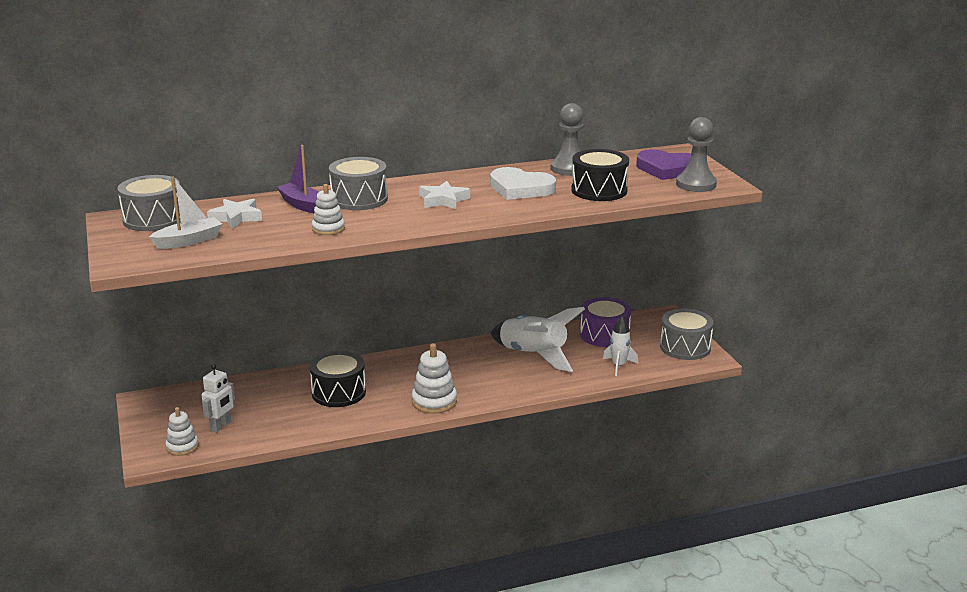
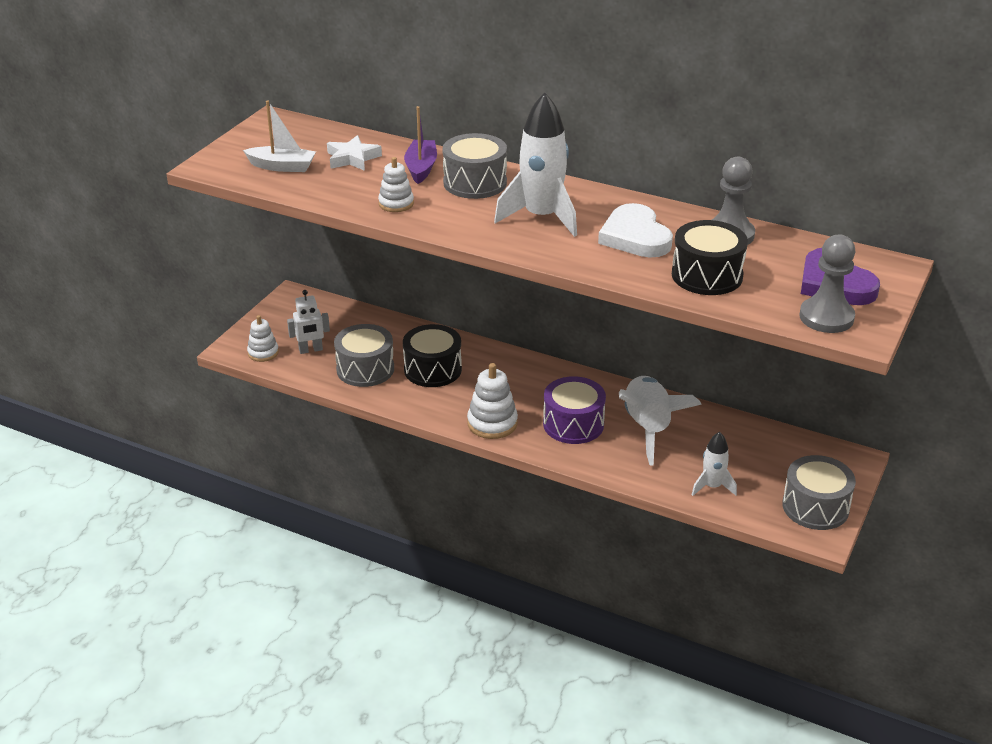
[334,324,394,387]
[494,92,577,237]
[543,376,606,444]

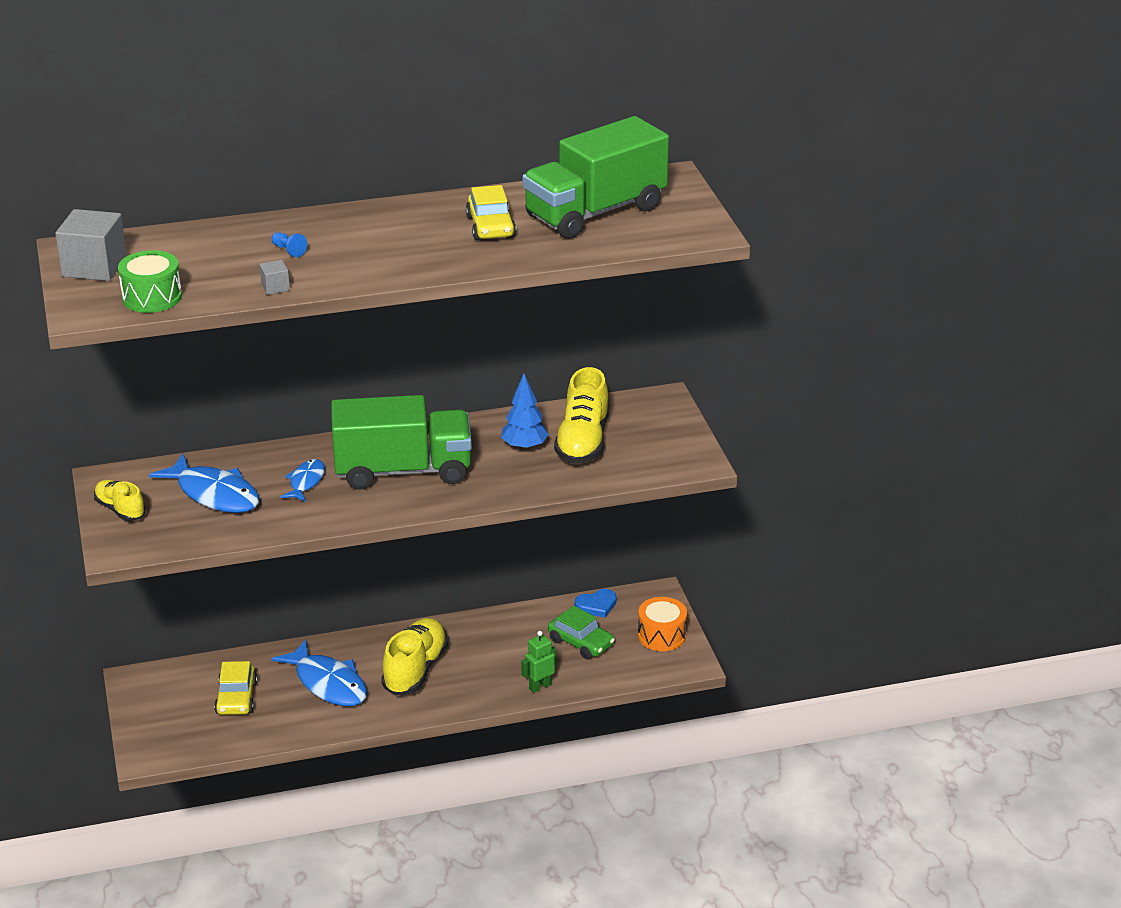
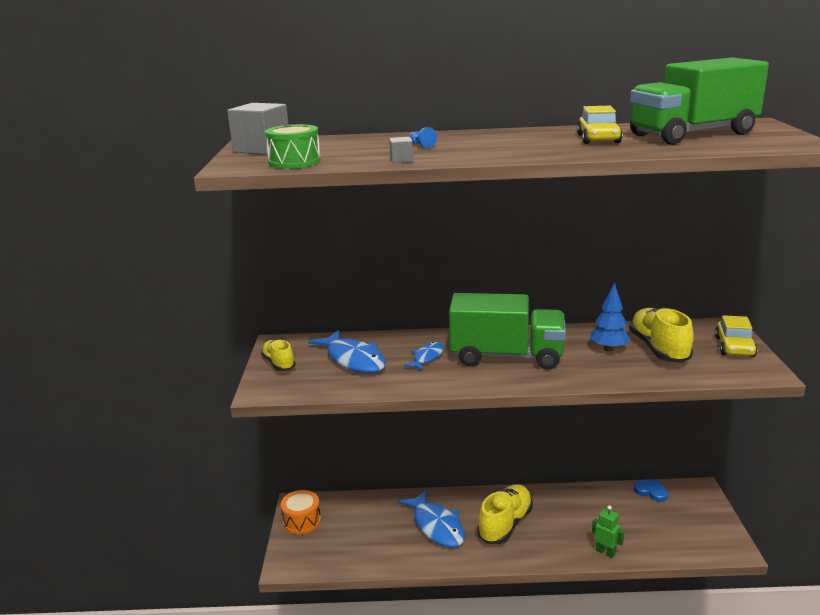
[629,307,694,363]
[633,479,668,502]
[281,490,321,534]
[548,606,615,660] (first image)
[592,505,624,558]
[715,315,757,357]

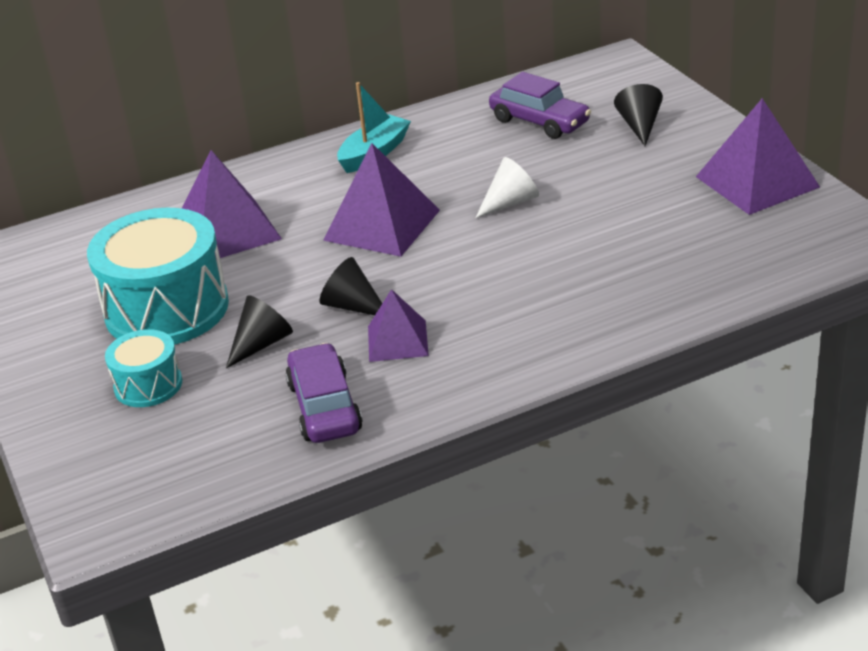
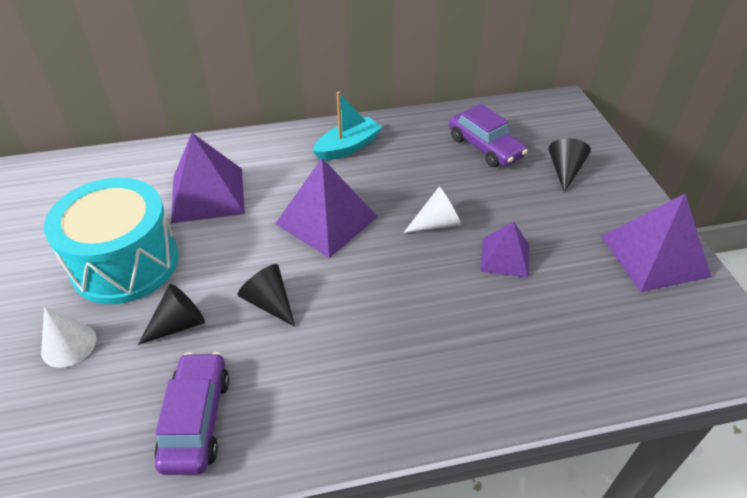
[481,221,529,278]
[41,306,96,368]

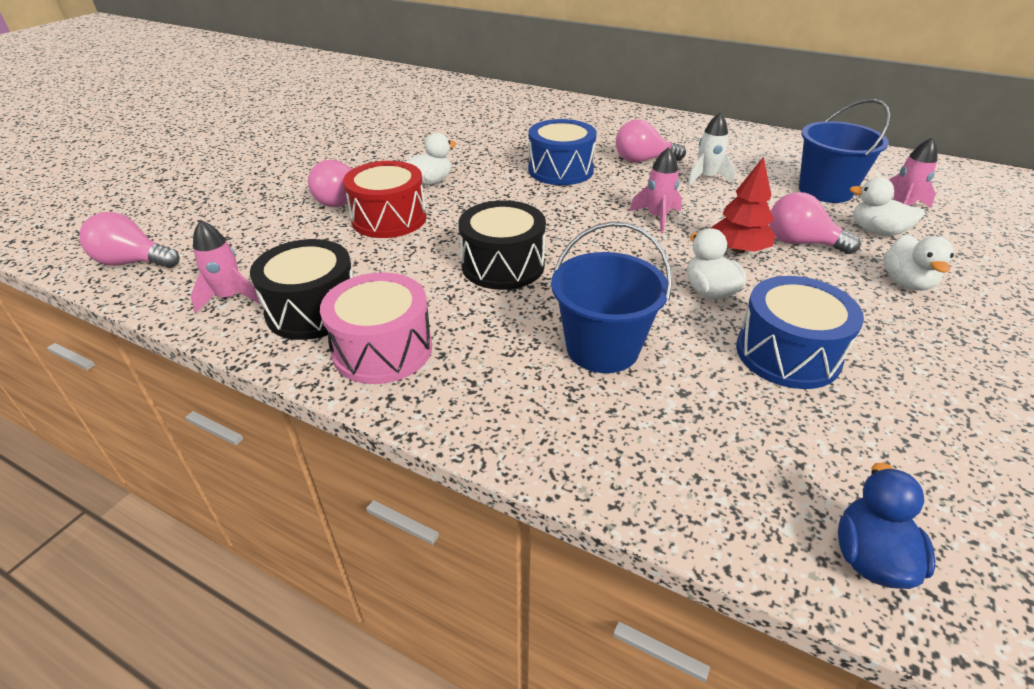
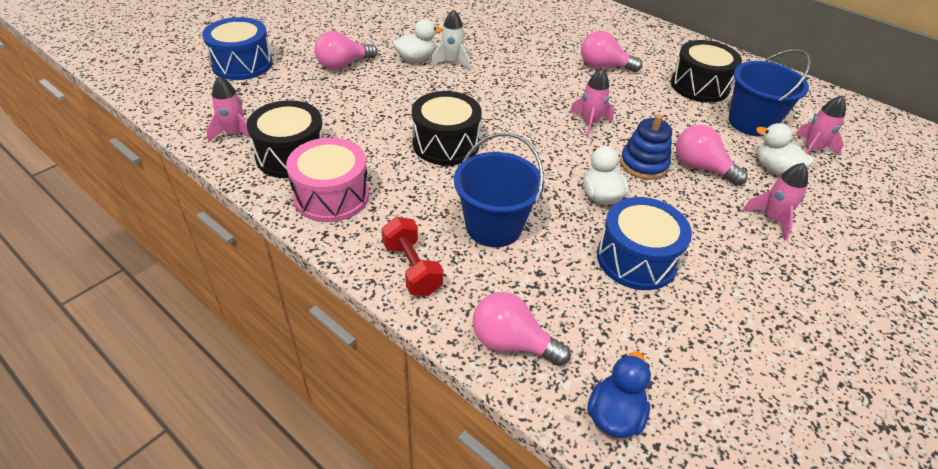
[431,9,470,71]
[202,17,273,80]
[620,114,672,180]
[343,161,427,238] (first image)
[473,292,571,366]
[742,163,808,241]
[671,40,742,103]
[382,217,443,296]

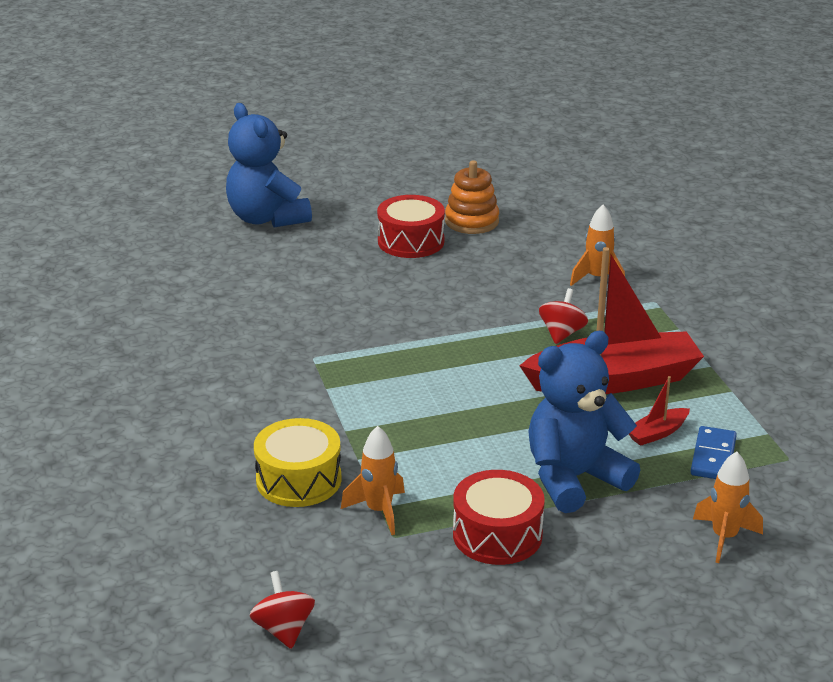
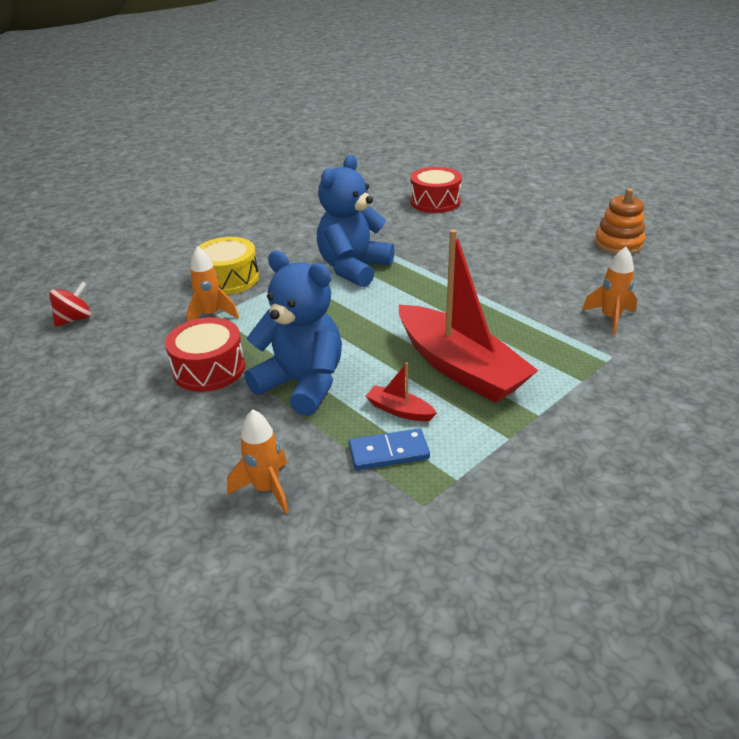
[317,155,395,287]
[410,167,462,213]
[539,288,588,344] (first image)

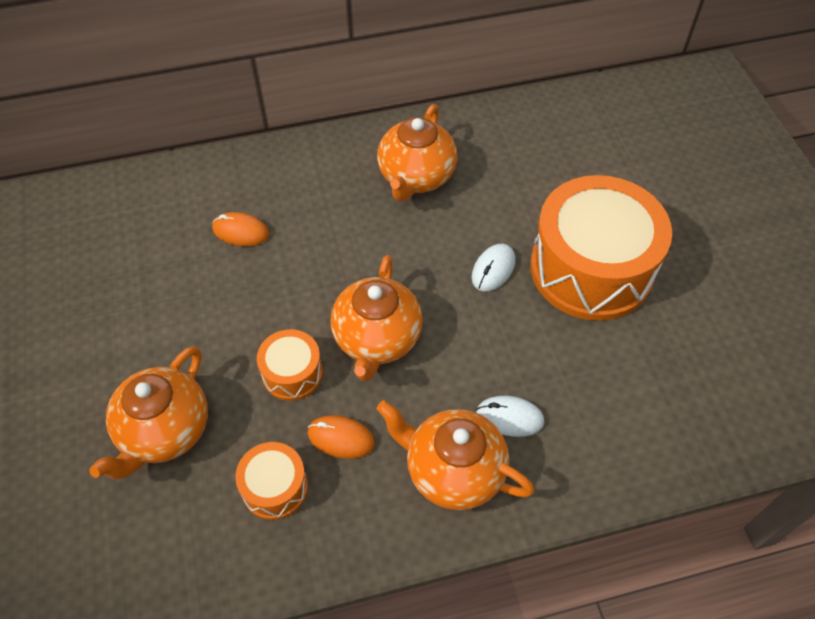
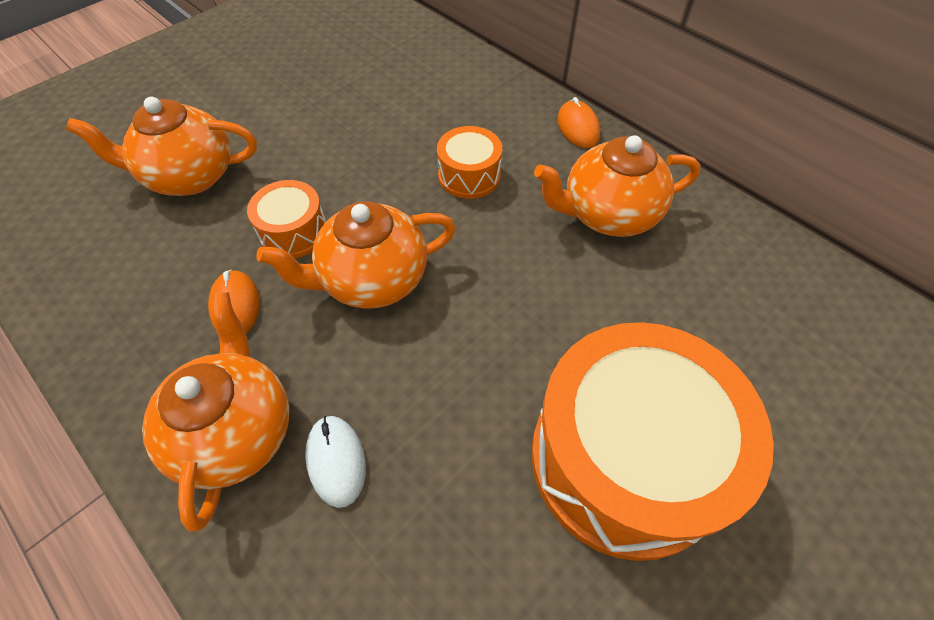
[557,97,600,148]
[472,244,515,291] (first image)
[437,126,502,199]

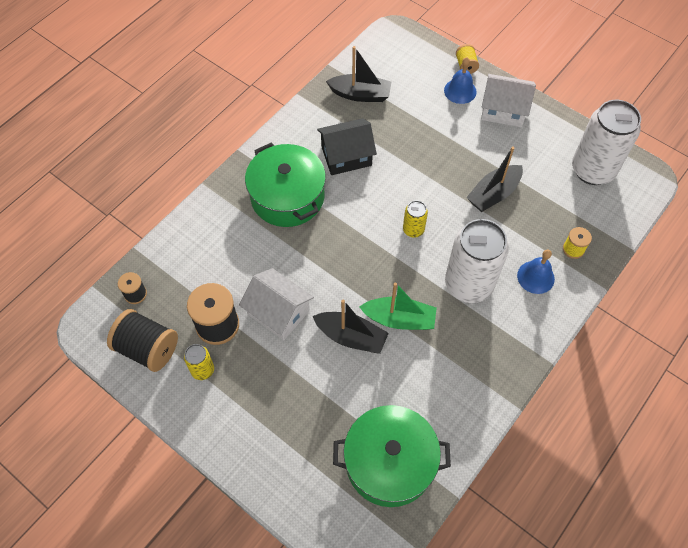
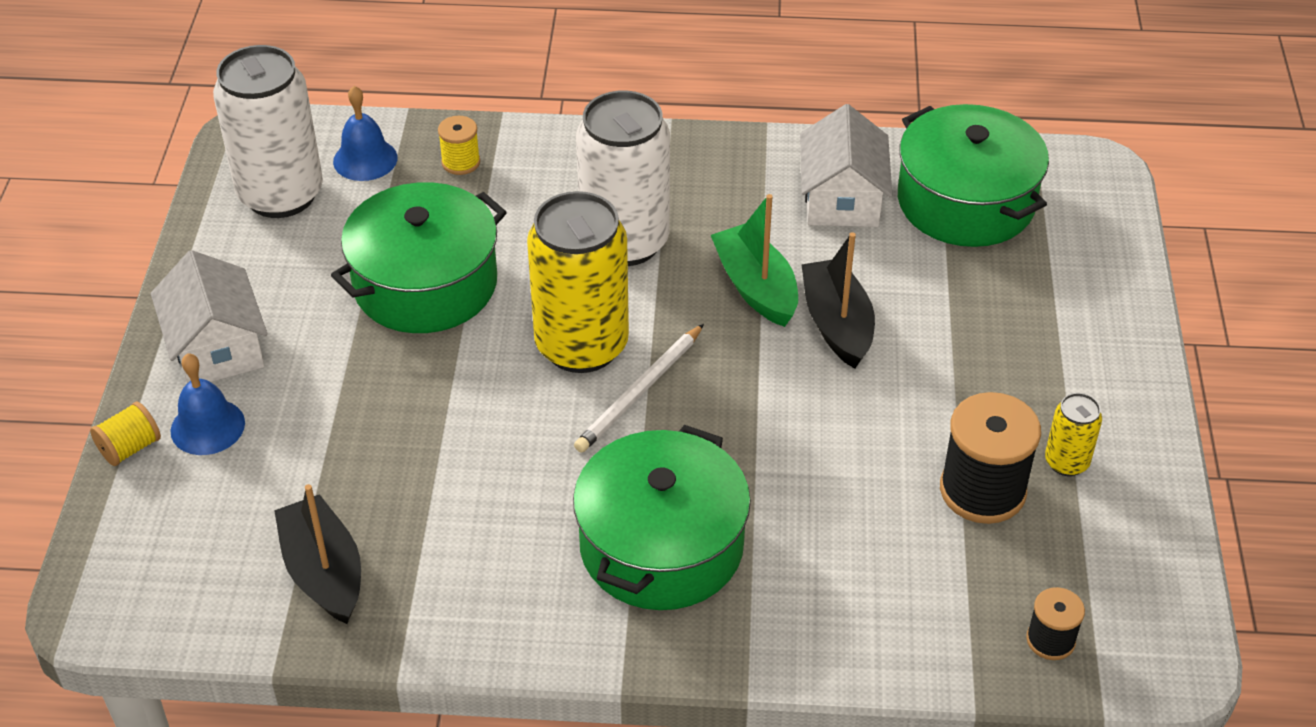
[317,118,377,175] (first image)
[331,182,507,333]
[527,191,629,373]
[333,86,397,181]
[800,104,892,227]
[107,309,178,372] (first image)
[574,324,704,453]

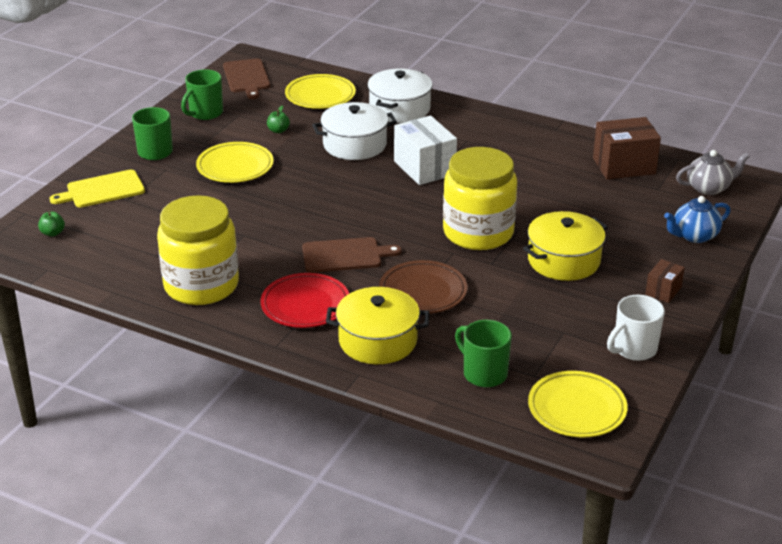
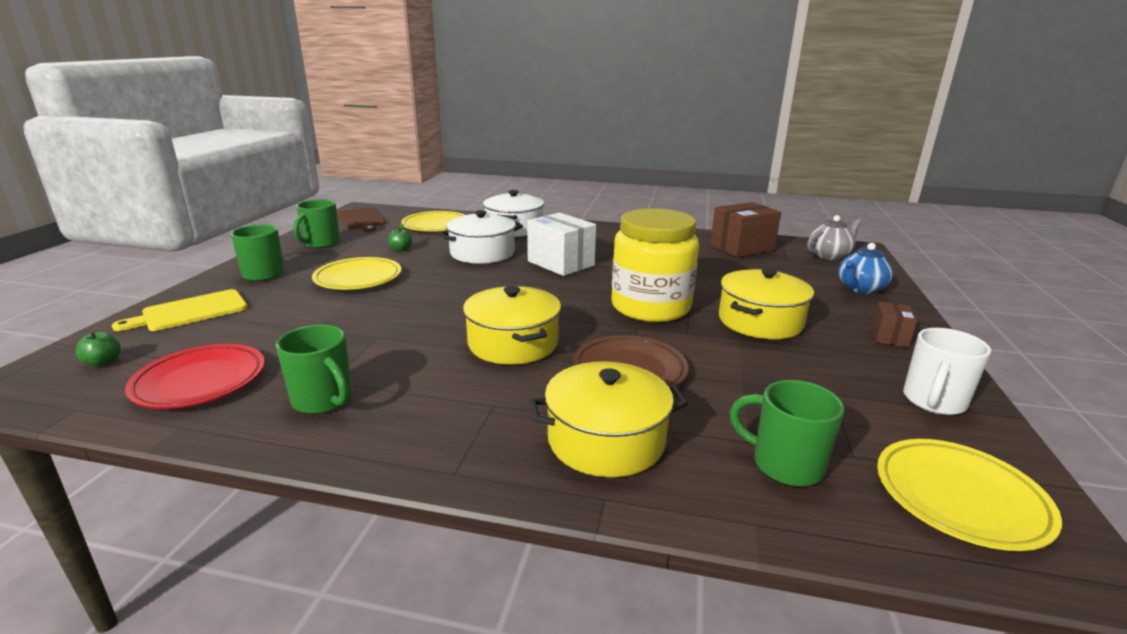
[276,325,353,414]
[463,286,561,365]
[125,344,265,409]

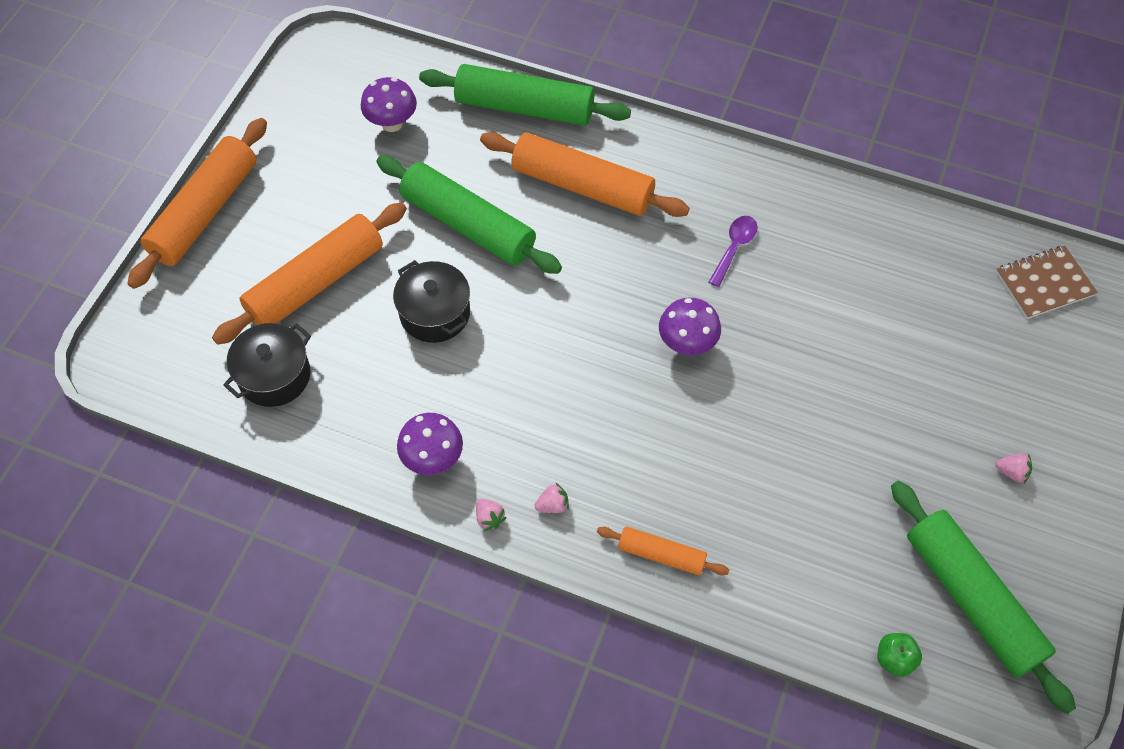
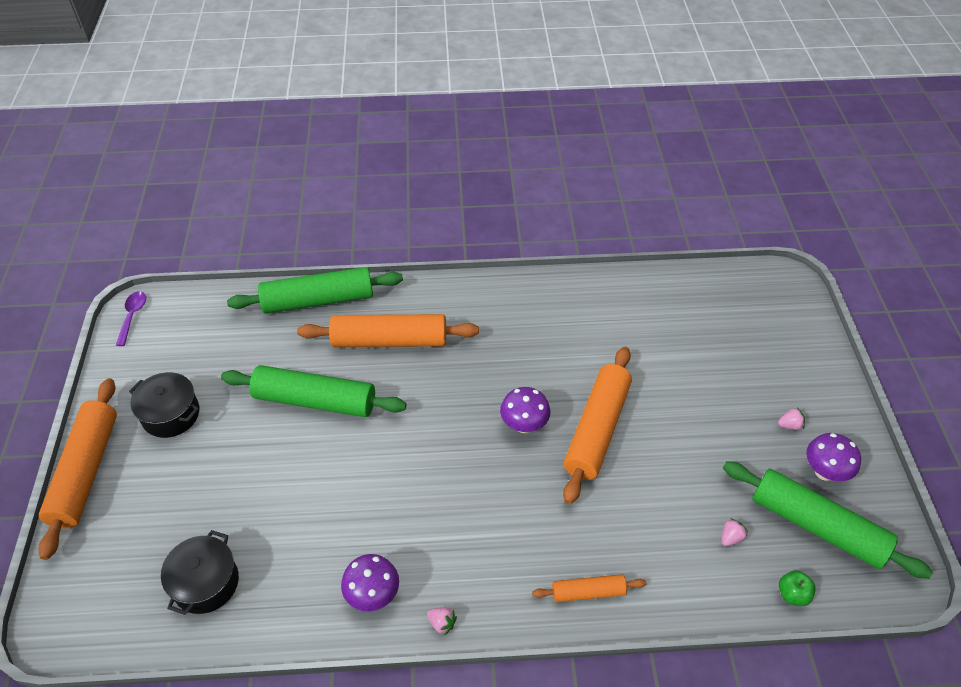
[806,433,861,481]
[563,347,632,504]
[116,291,146,346]
[996,246,1098,319] (first image)
[129,372,199,438]
[721,518,748,546]

